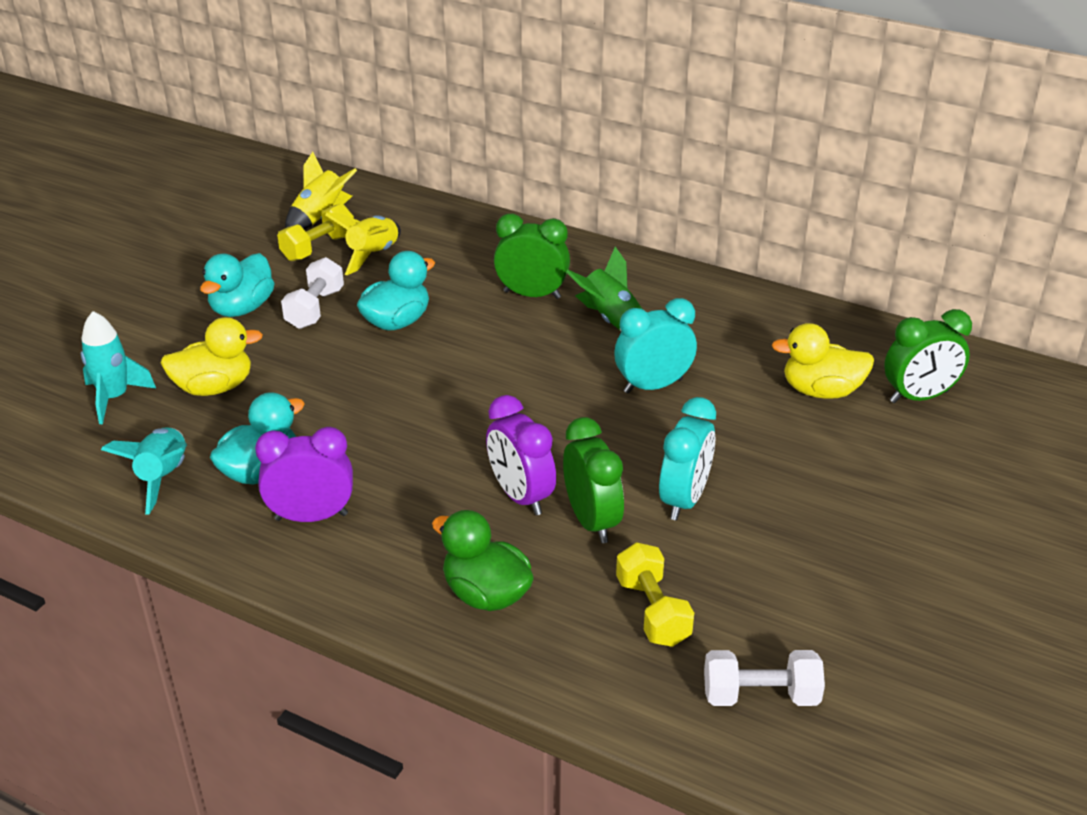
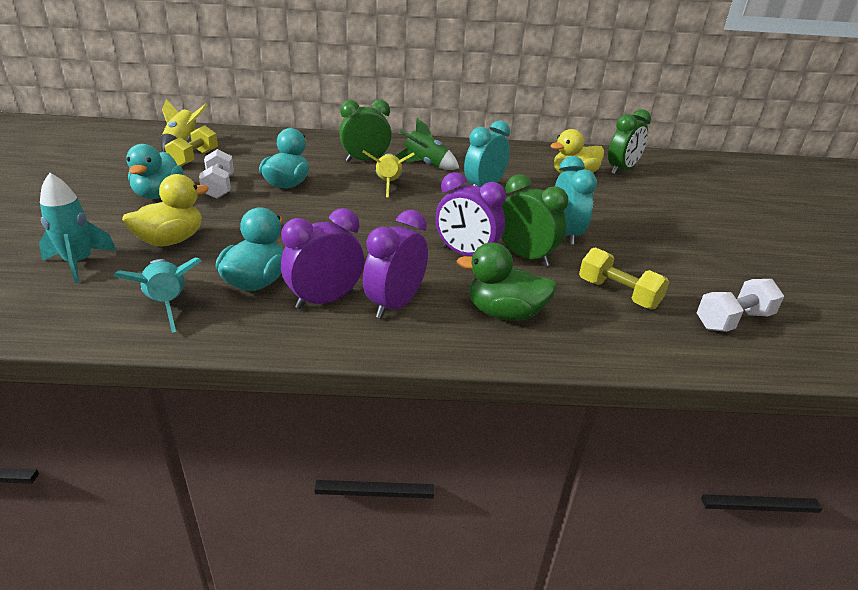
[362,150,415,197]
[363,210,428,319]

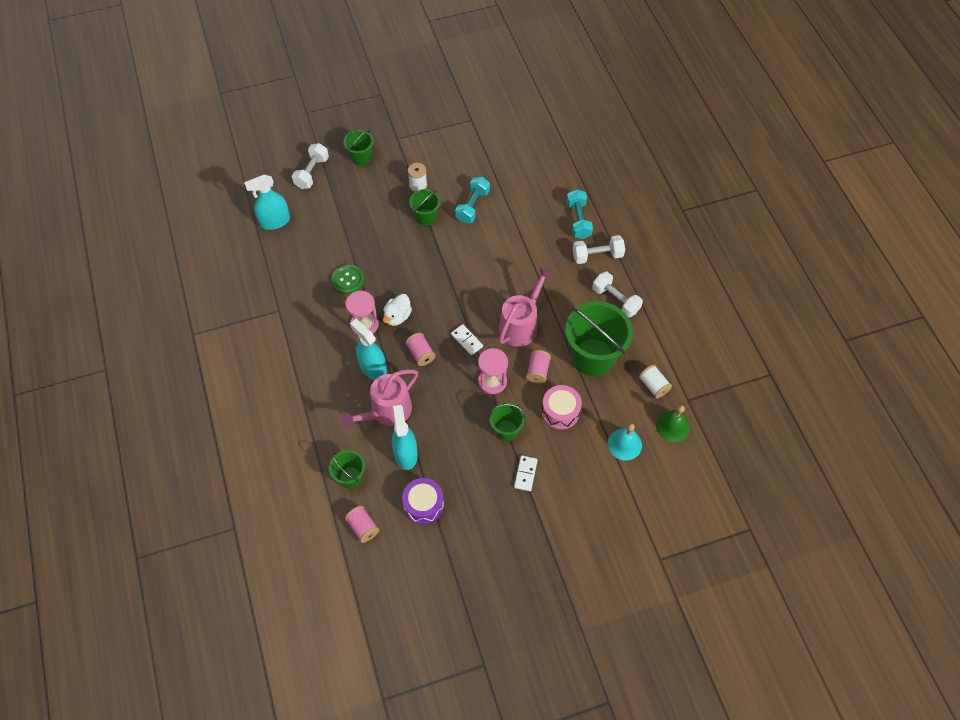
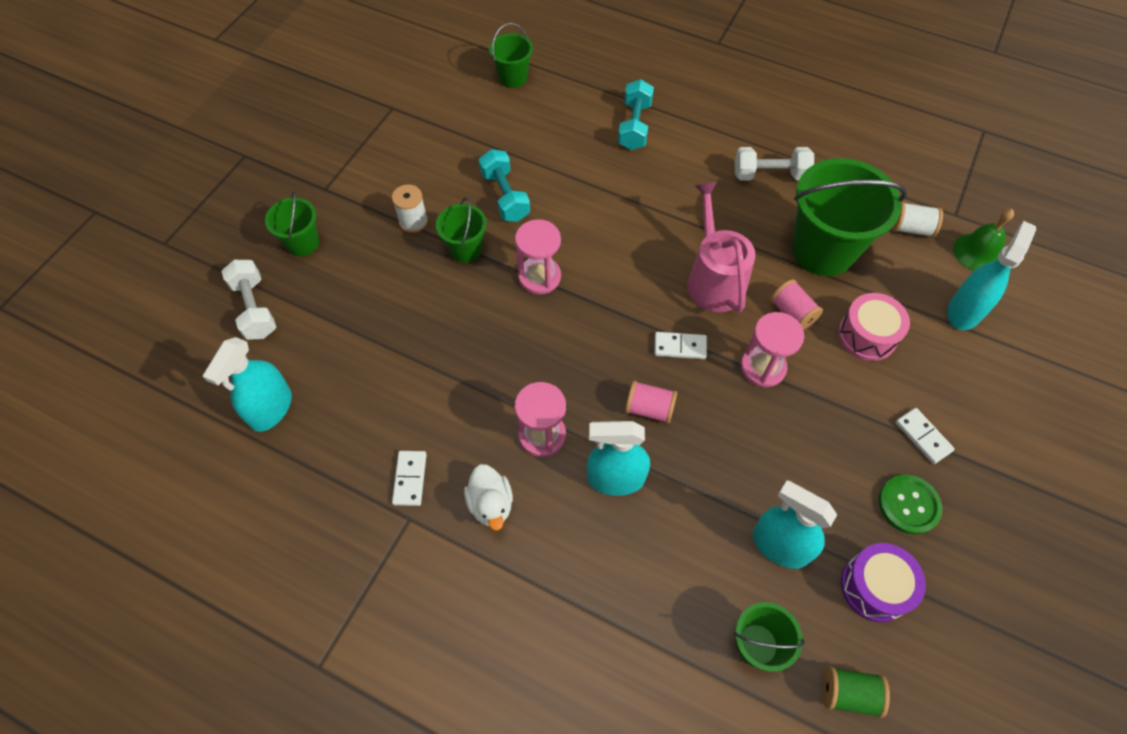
[618,79,654,150]
[573,235,625,264] (first image)
[879,475,942,534]
[464,464,513,530]
[341,369,418,428] (first image)
[489,23,533,88]
[947,221,1036,330]
[822,666,890,718]
[515,219,561,294]
[392,451,427,506]

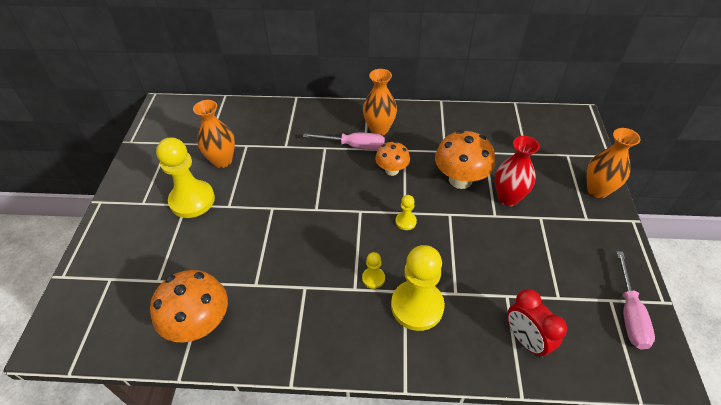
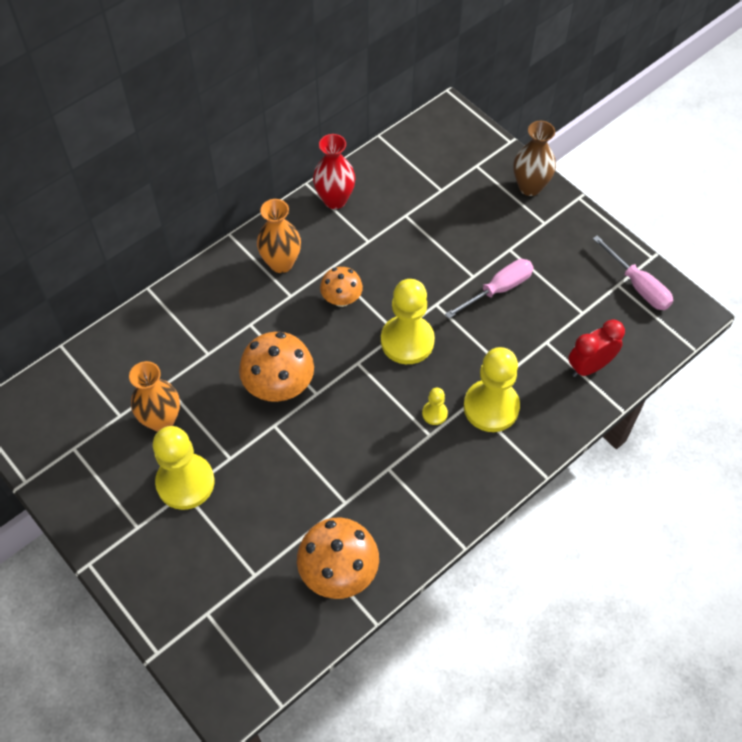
[514,121,556,196]
[239,332,314,402]
[445,259,534,319]
[313,134,355,209]
[381,279,435,364]
[568,320,625,377]

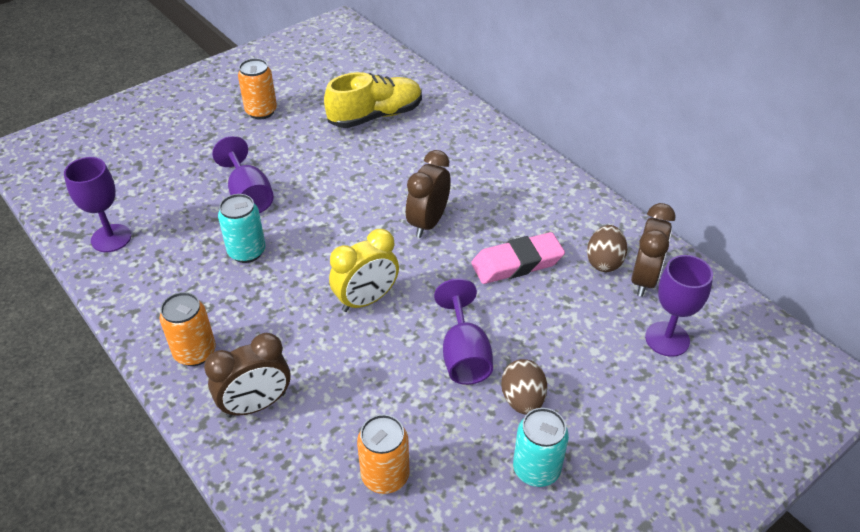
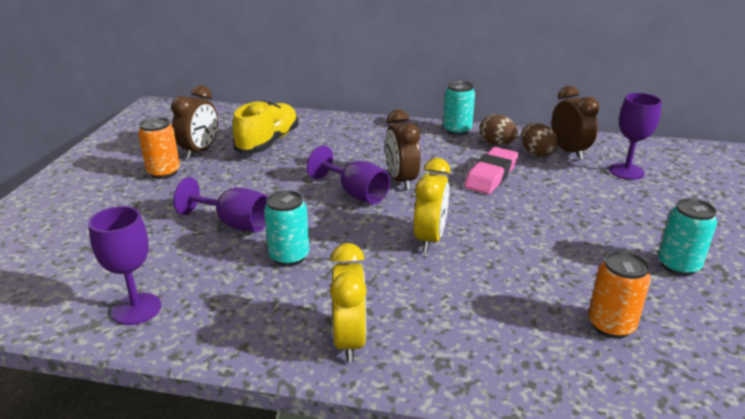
[307,145,390,204]
[330,243,367,363]
[171,85,218,159]
[480,114,518,145]
[443,81,475,136]

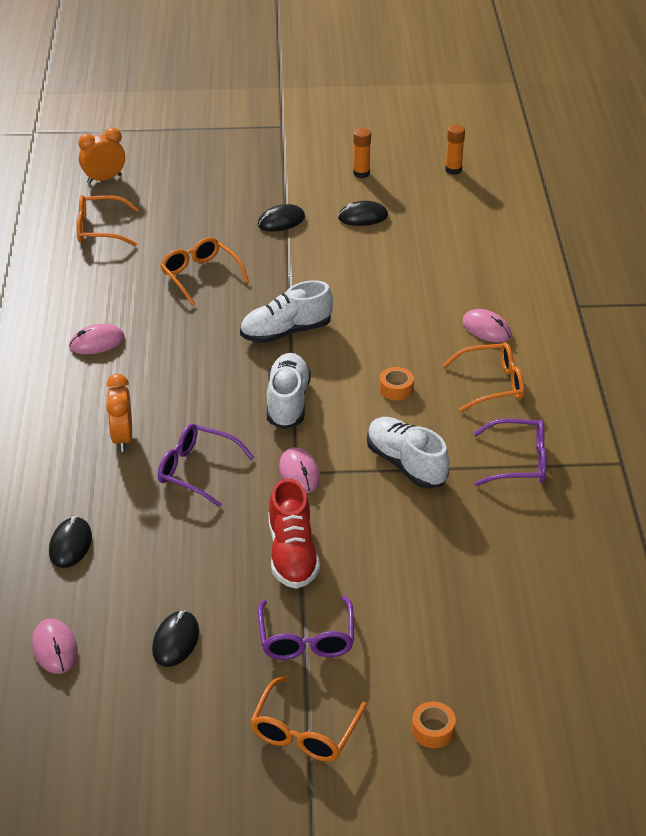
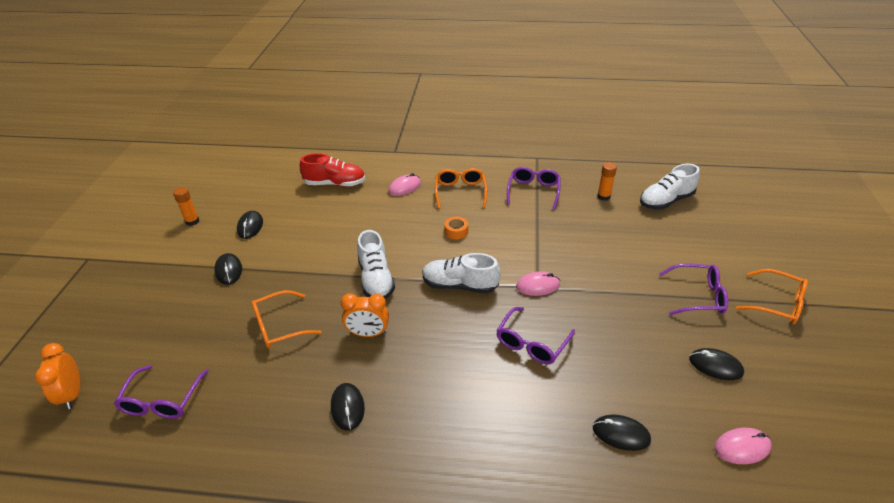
[597,162,617,201]
[114,365,209,419]
[331,383,365,430]
[341,293,389,337]
[640,164,700,210]
[300,153,365,187]
[412,702,456,748] (first image)

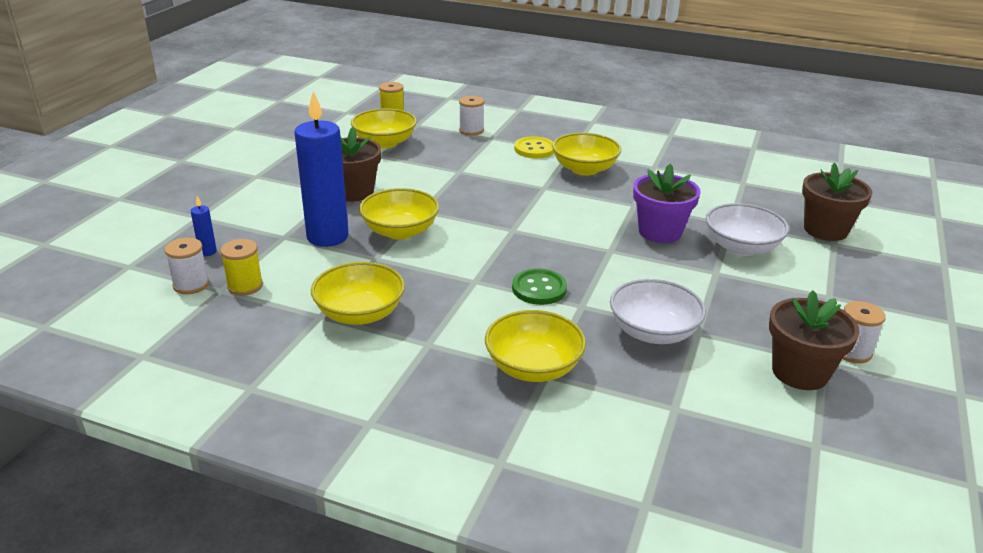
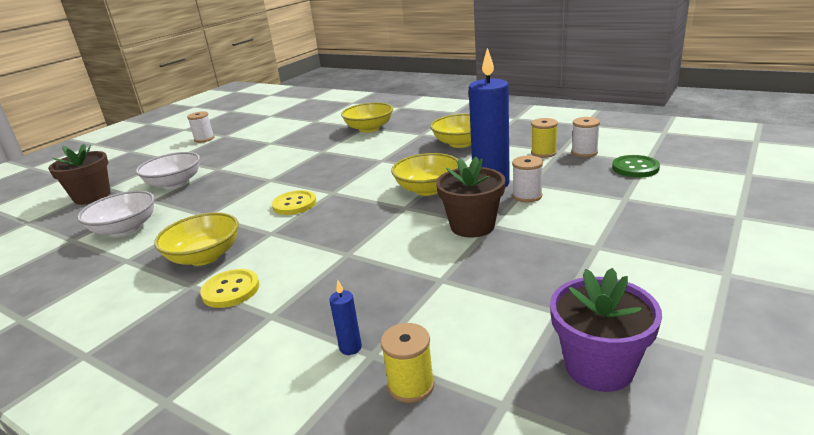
[512,156,543,202]
[351,108,417,148] (first image)
[550,268,662,392]
[329,280,362,355]
[612,155,660,178]
[77,191,155,236]
[769,290,860,390] (first image)
[272,190,316,215]

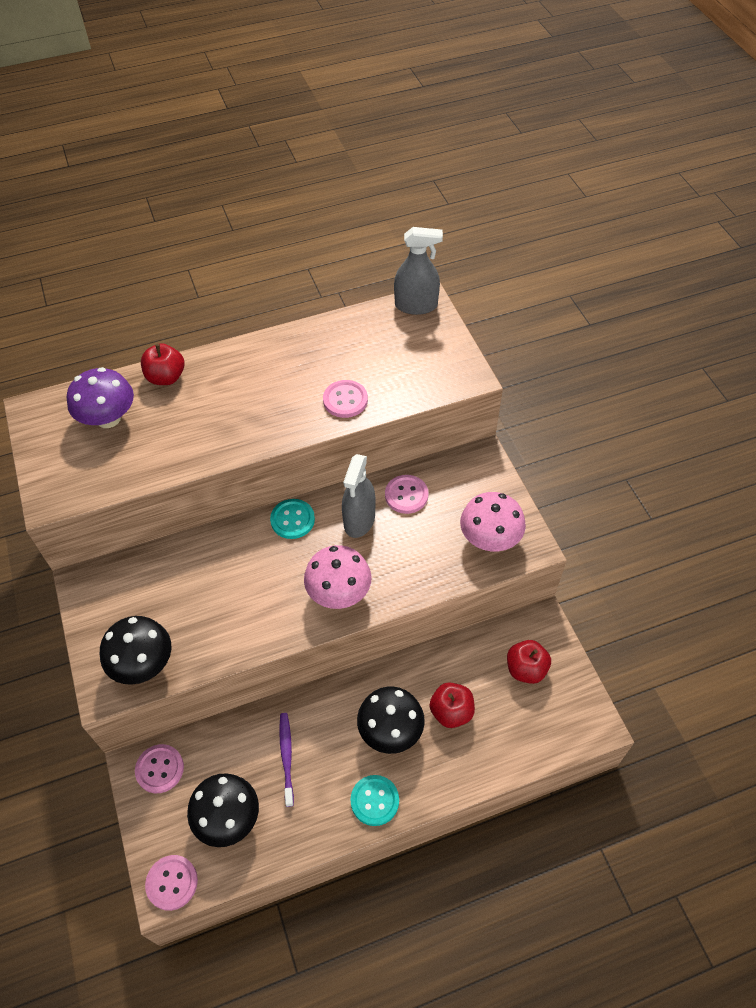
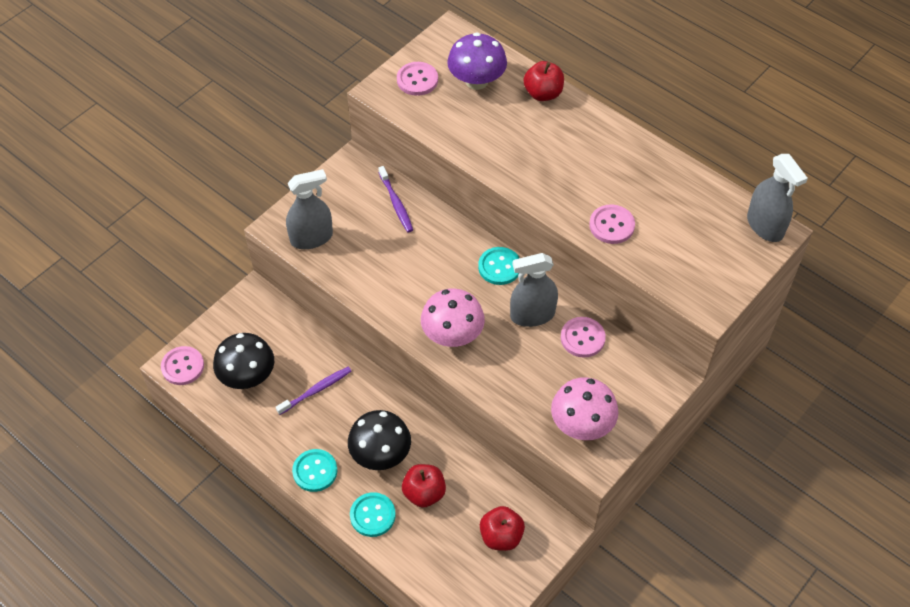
[286,169,333,249]
[397,62,438,96]
[378,166,413,232]
[350,492,396,537]

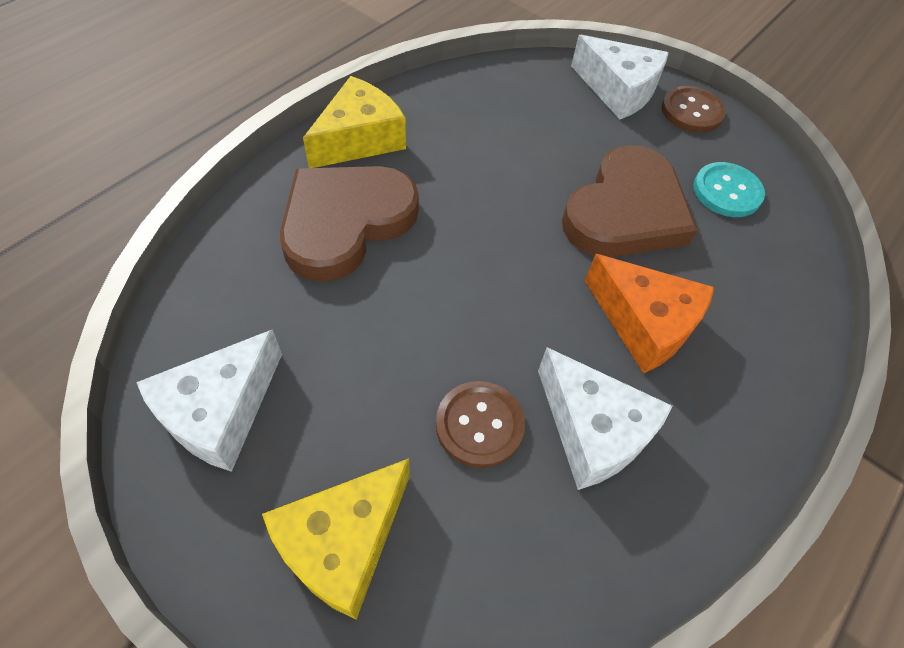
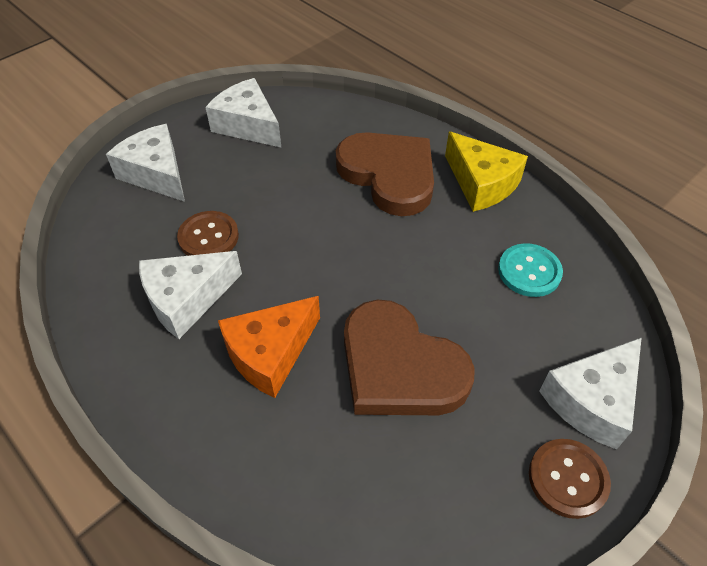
[498,243,563,297]
[106,124,185,202]

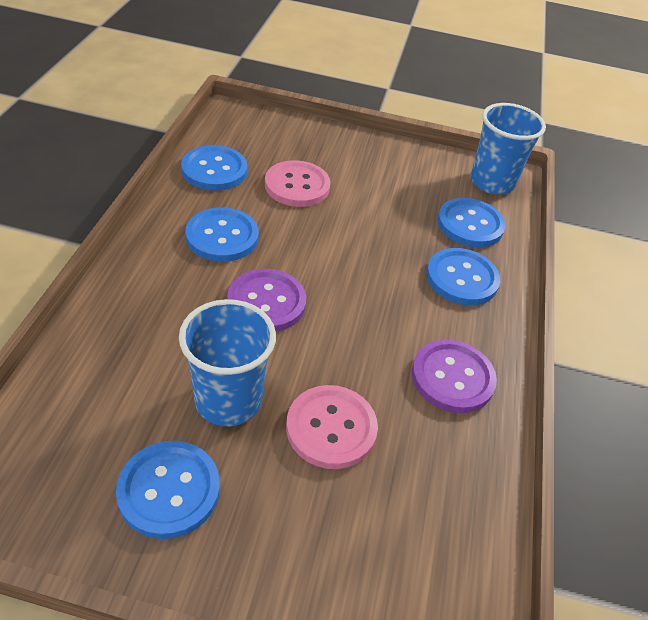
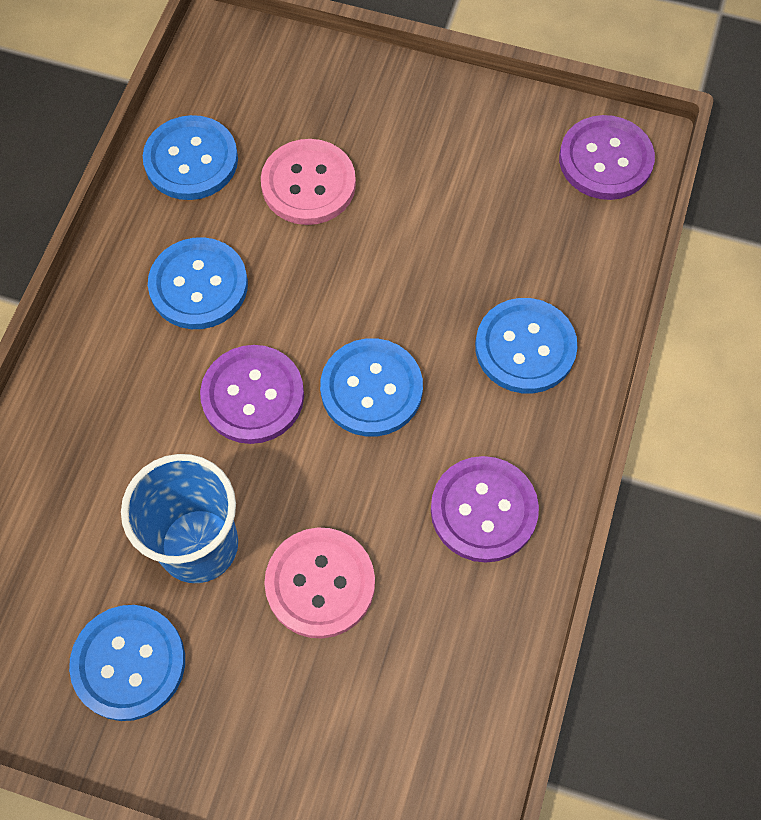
[559,115,655,200]
[320,338,423,437]

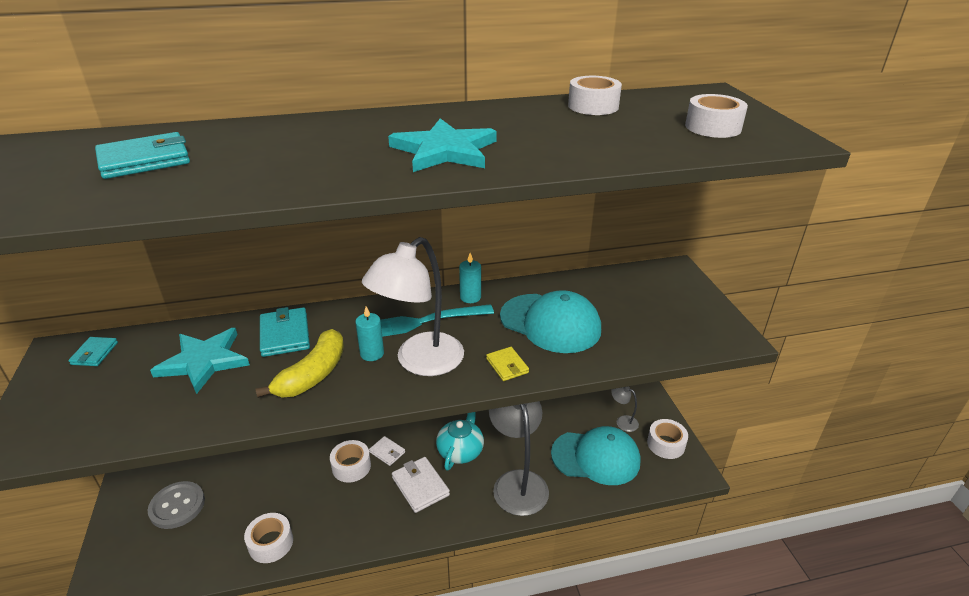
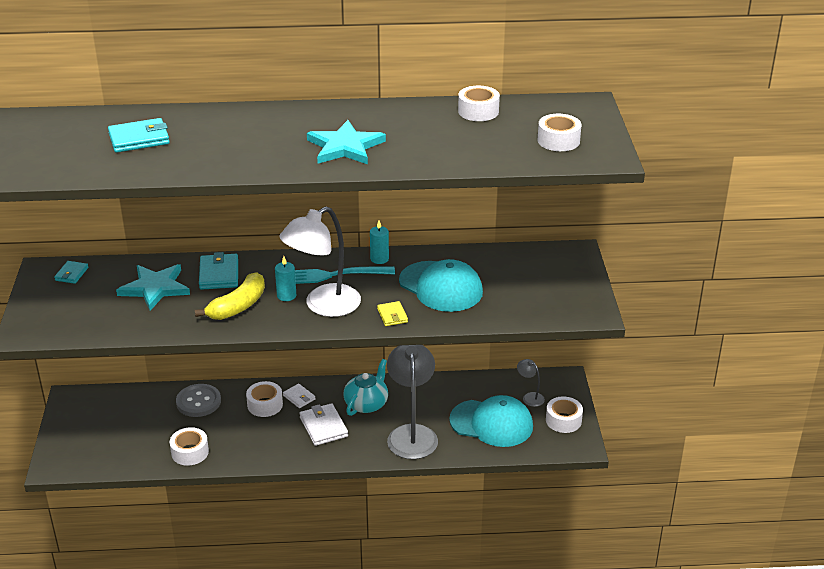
[176,384,221,417]

